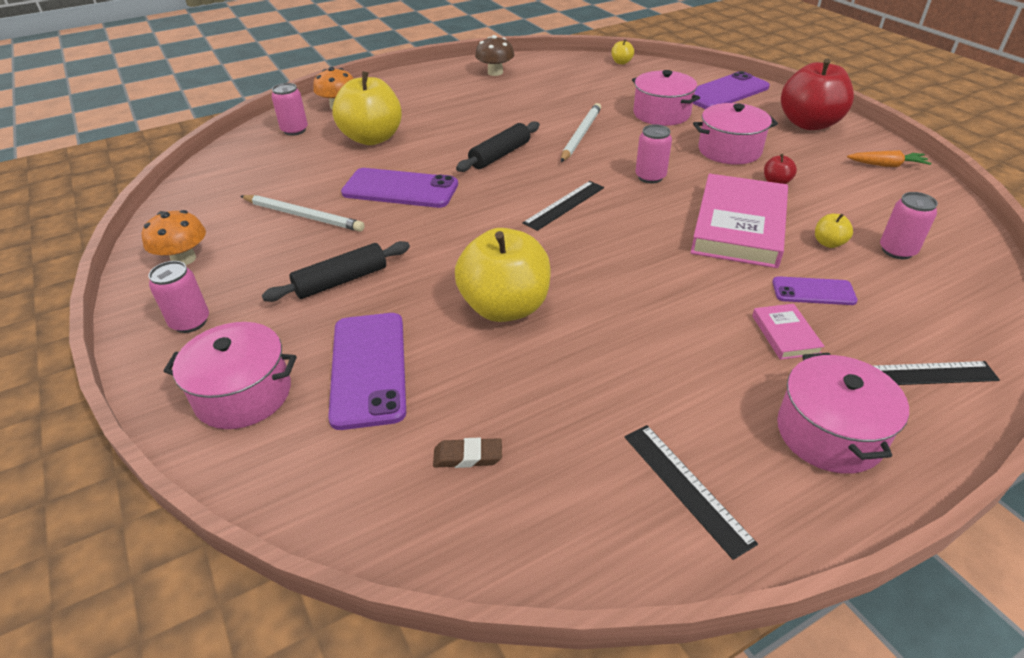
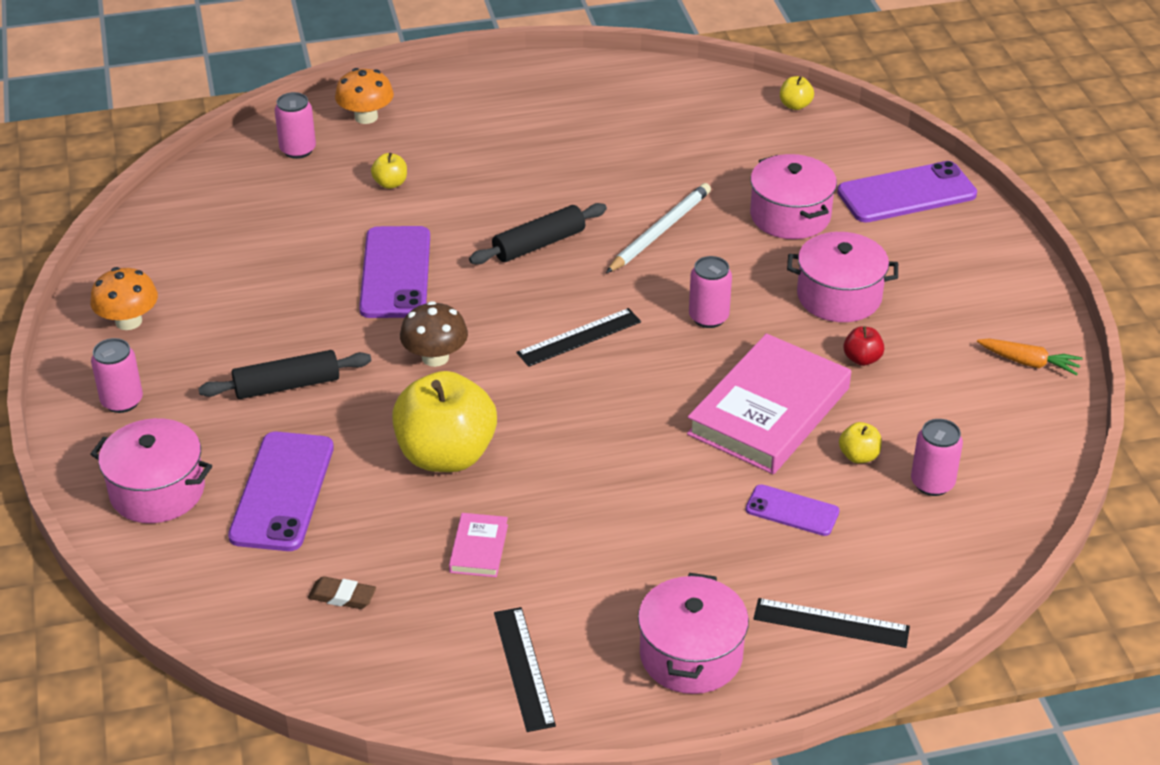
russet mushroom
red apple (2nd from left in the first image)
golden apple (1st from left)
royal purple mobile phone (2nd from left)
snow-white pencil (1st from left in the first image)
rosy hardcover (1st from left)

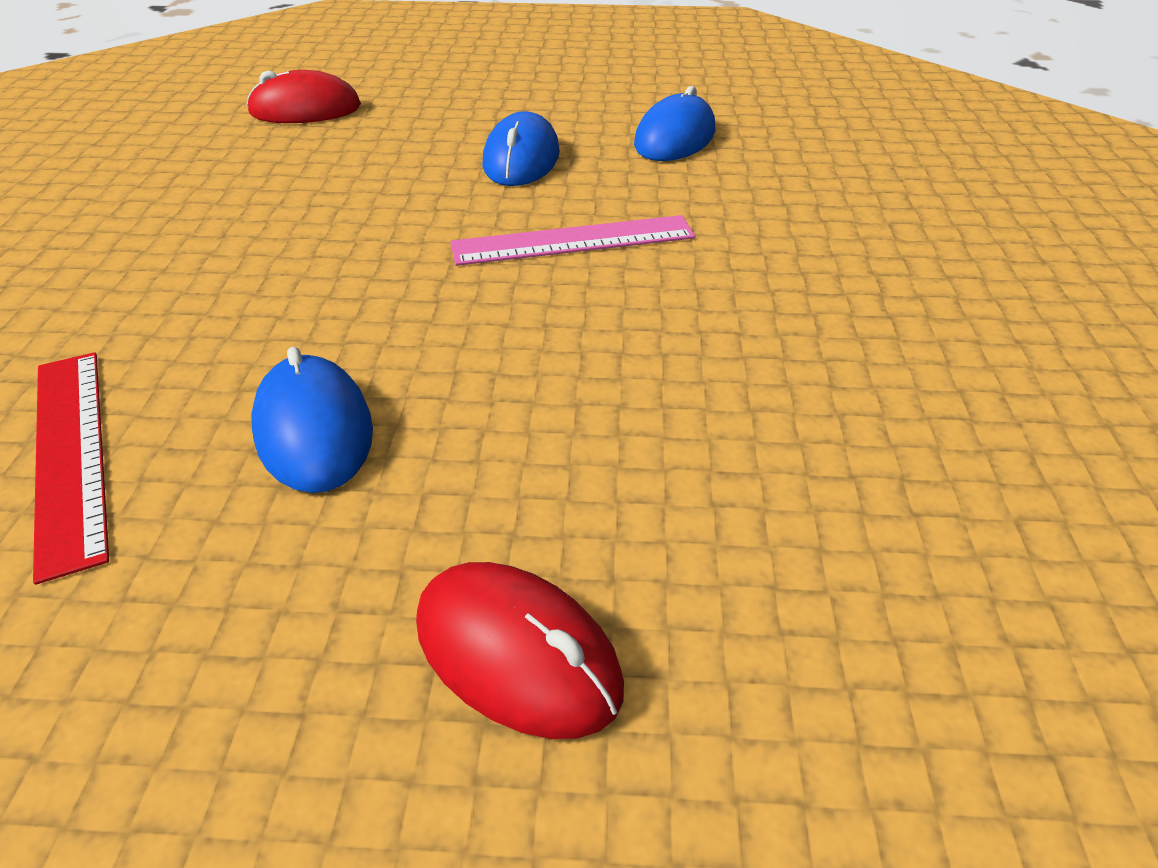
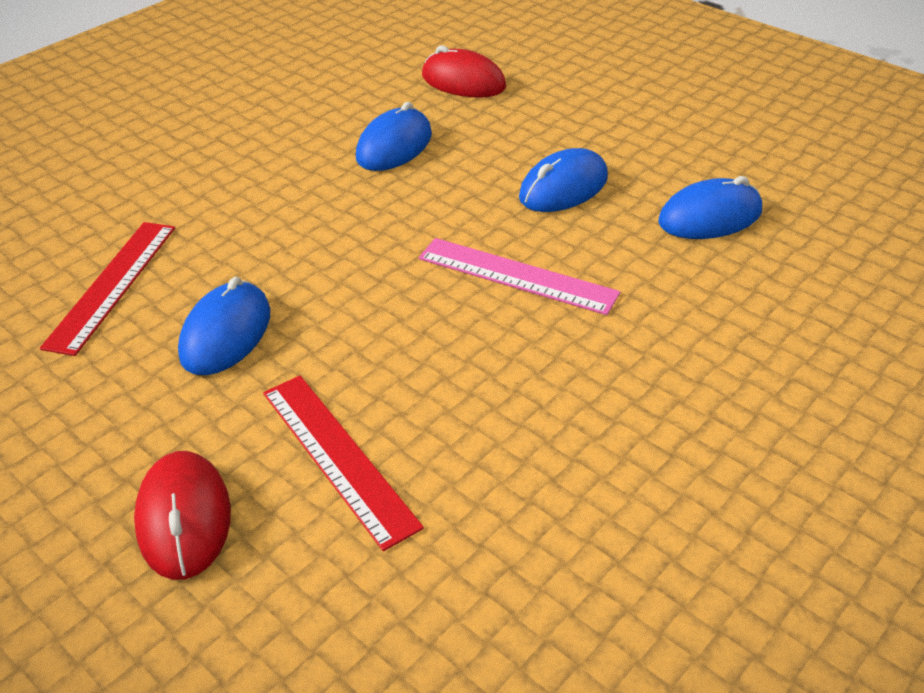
royal blue mouse (2nd from left)
red measuring stick (2nd from left)

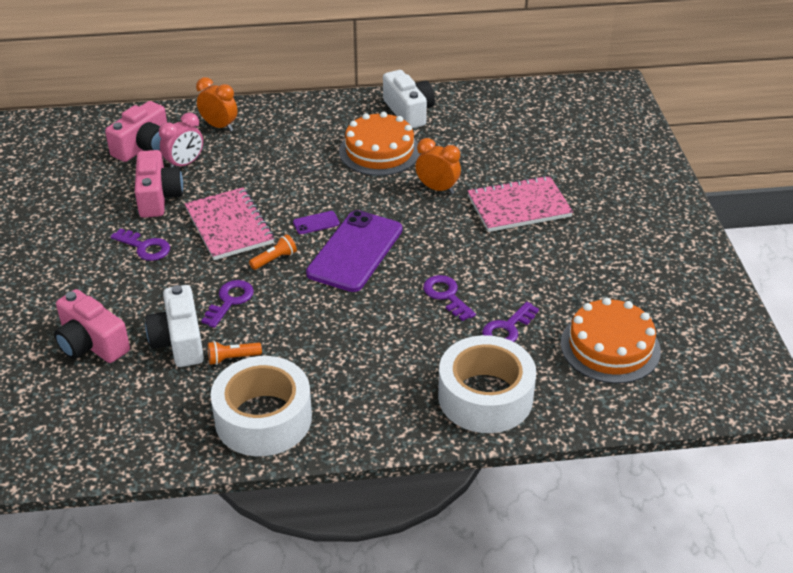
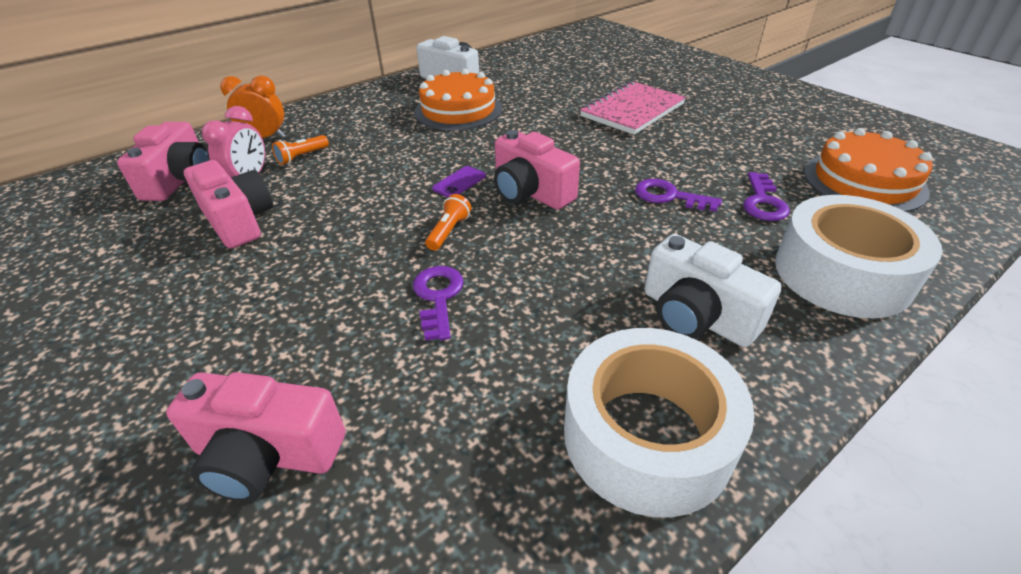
bright orange clock (2nd from left in the first image)
rosy exercise book (1st from left in the first image)
rosy photo camera (4th from left)
royal purple key (1st from left in the first image)
snow-white photo camera (2nd from left)
bright orange pocket torch (1st from left)

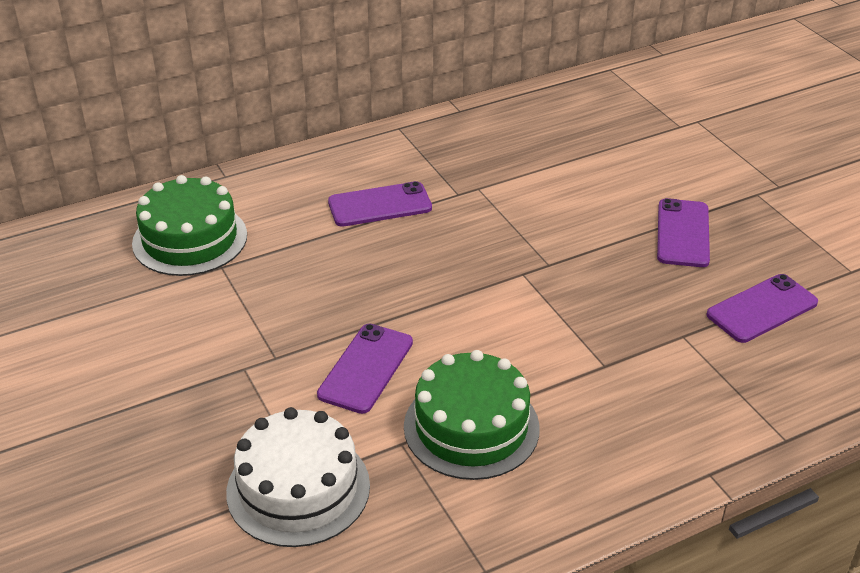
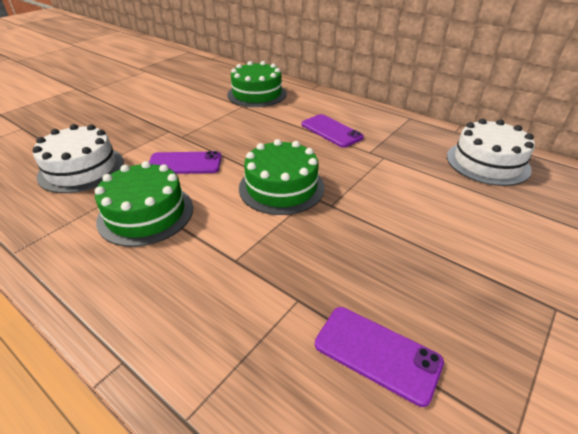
royal purple mobile phone (3rd from left in the first image)
snow-white gateau (2nd from left)
leaf-green gateau (3rd from left)

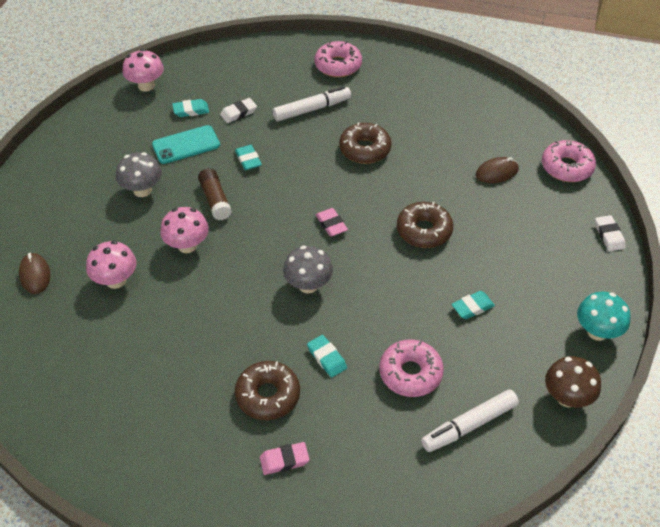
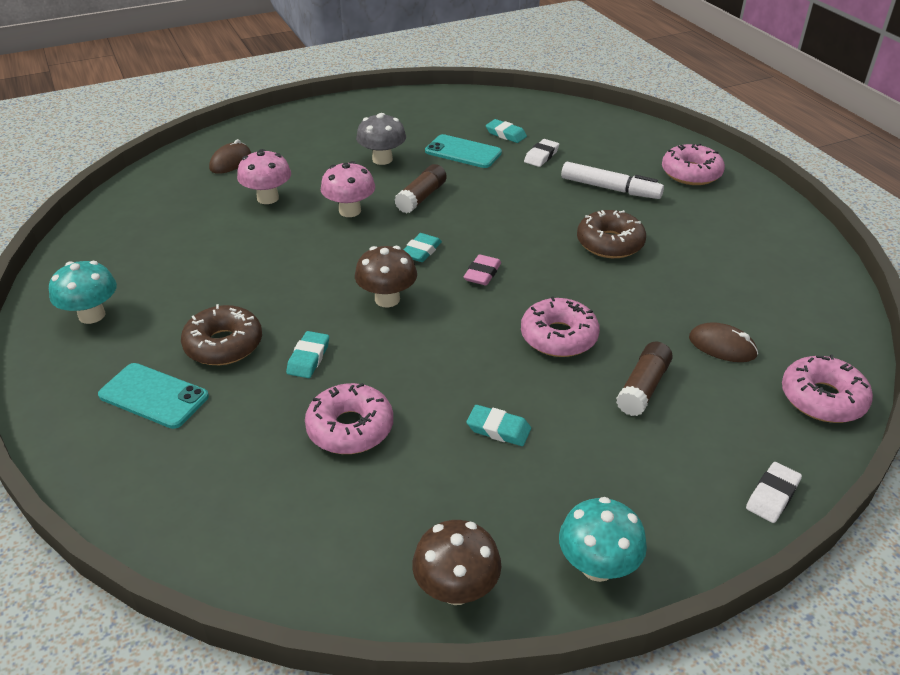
rosy mushroom (2nd from left in the first image)
snow-white gum eraser (1st from left)
aqua gum eraser (2nd from left)
rosy glazed donut (2nd from left)
russet mushroom (1st from left)
snow-white felt pen (2nd from left in the first image)
aqua mobile phone (1st from left)
aqua mushroom (1st from left)
russet stick of glue (2nd from left)

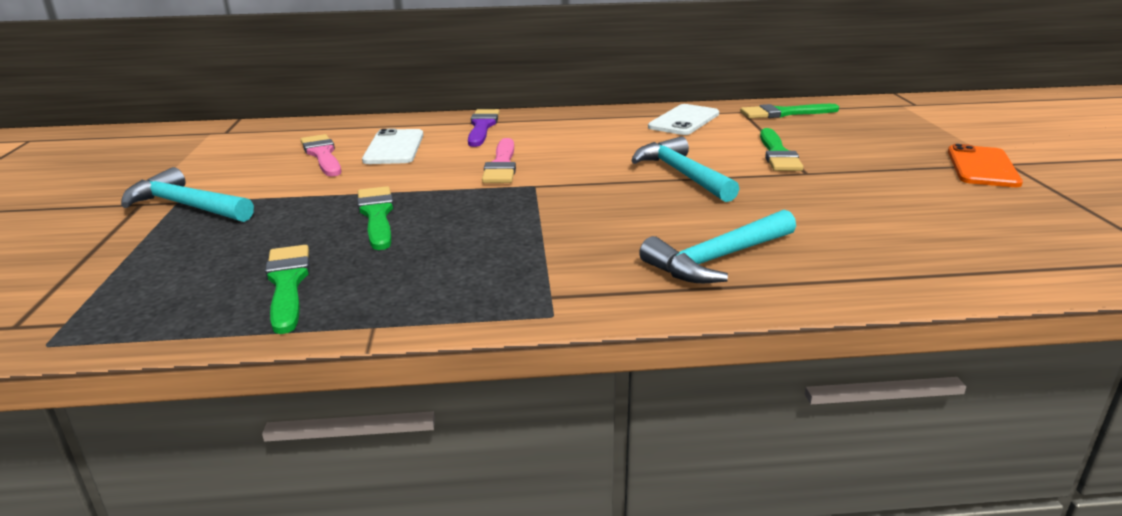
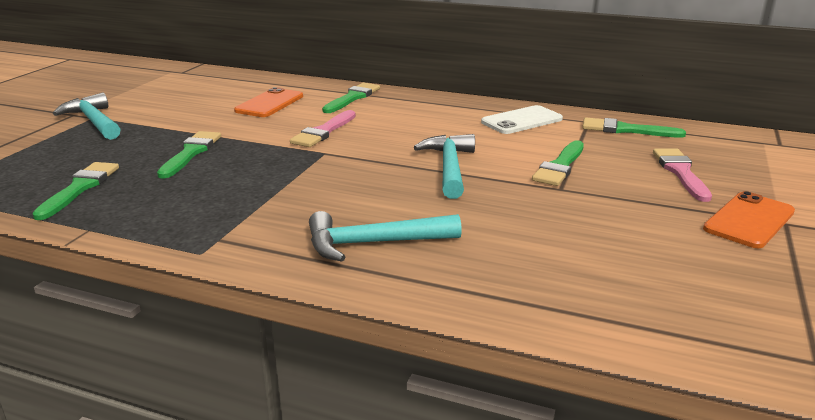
leaf-green paintbrush (3rd from left)
bright orange mobile phone (1st from left)
rosy paintbrush (2nd from left)

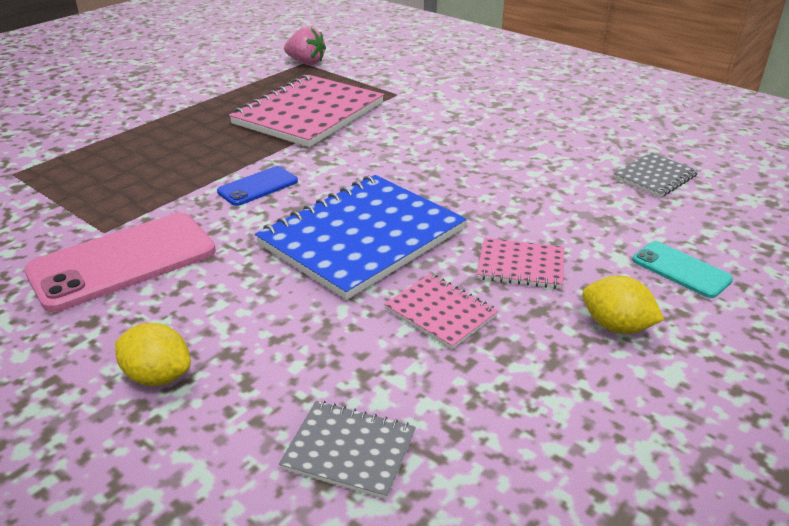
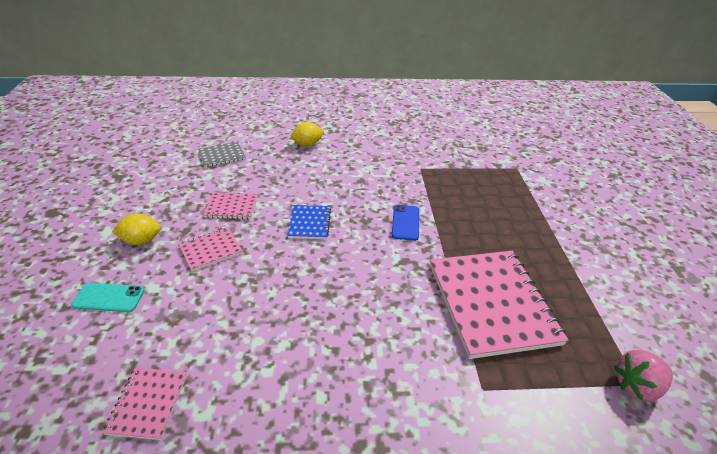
rosy exercise book (1st from left)
royal blue exercise book
rosy mobile phone

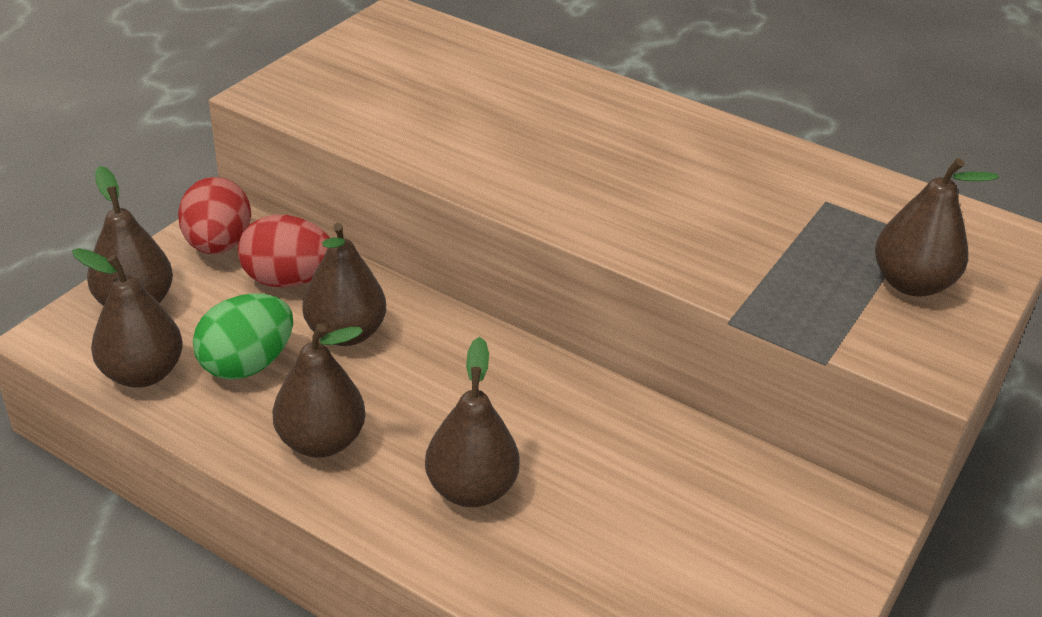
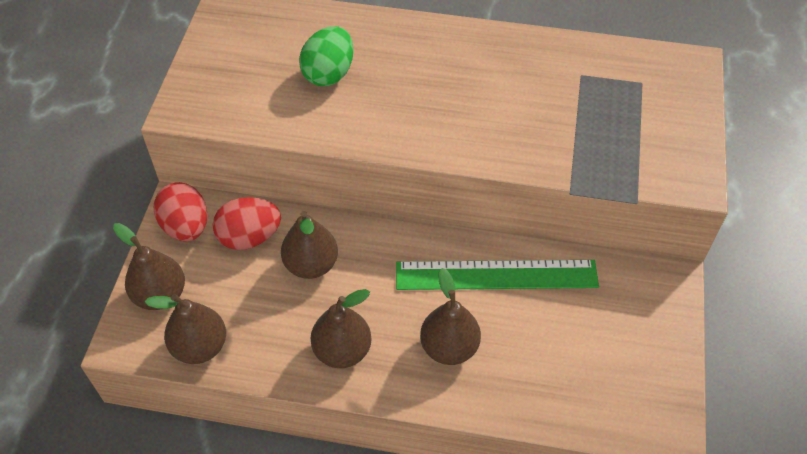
russet toy pear (6th from left in the first image)
leaf-green egg
leaf-green measuring stick

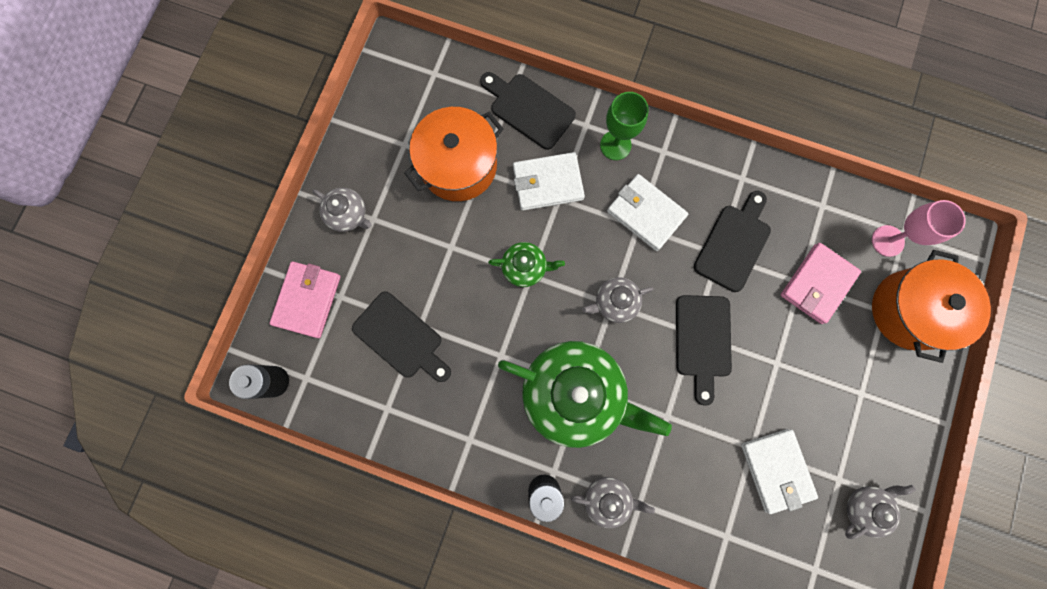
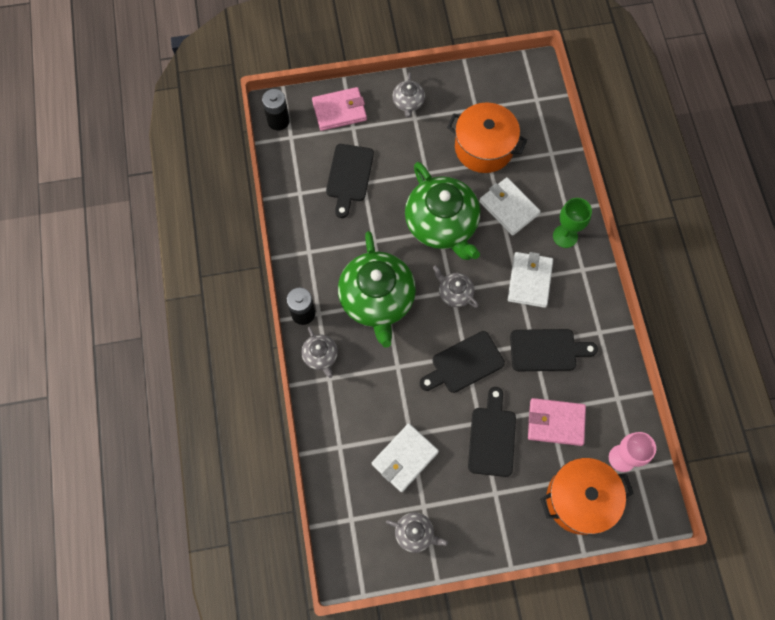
ebony bread board (3rd from left)
leaf-green china teapot (2nd from left)

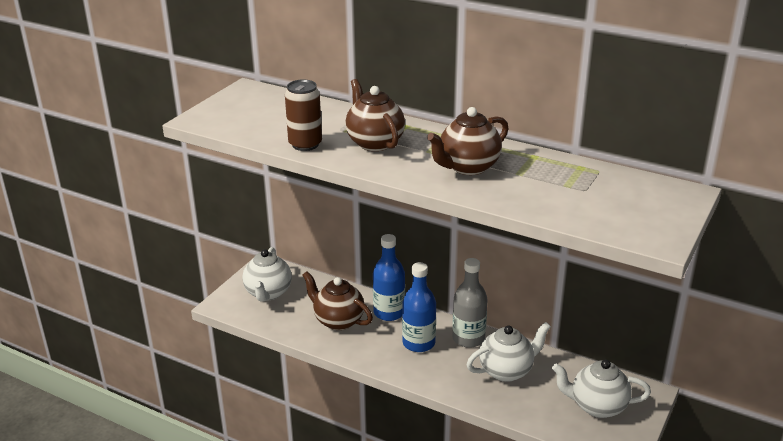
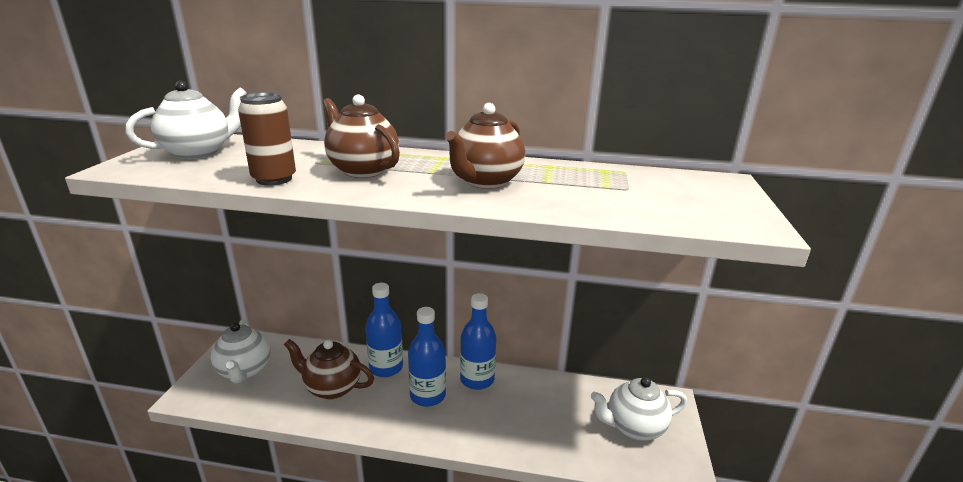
royal blue drink bottle (3rd from left)
snow-white china teapot (1st from left)

